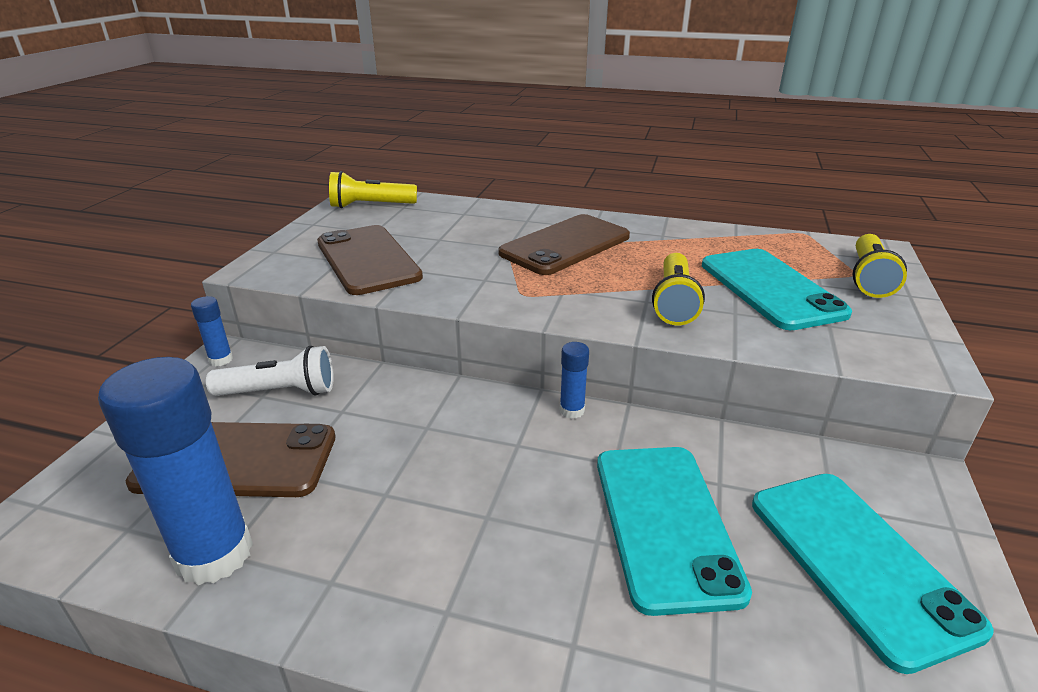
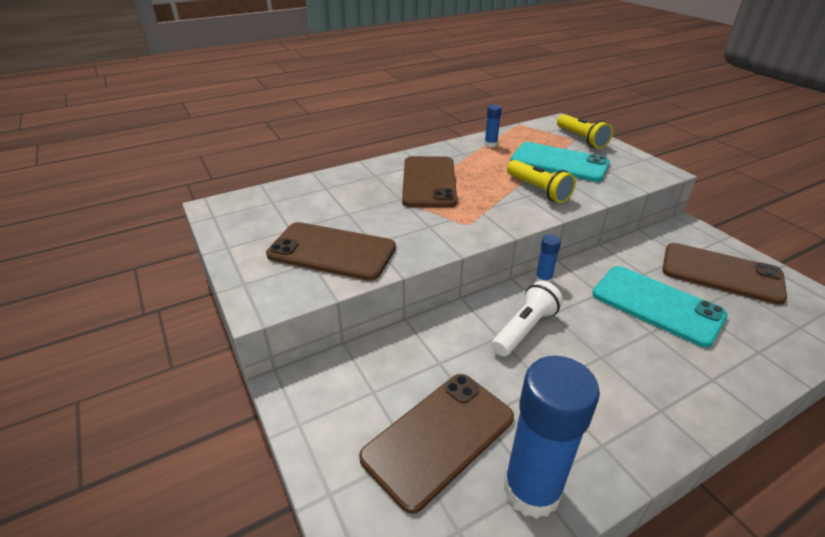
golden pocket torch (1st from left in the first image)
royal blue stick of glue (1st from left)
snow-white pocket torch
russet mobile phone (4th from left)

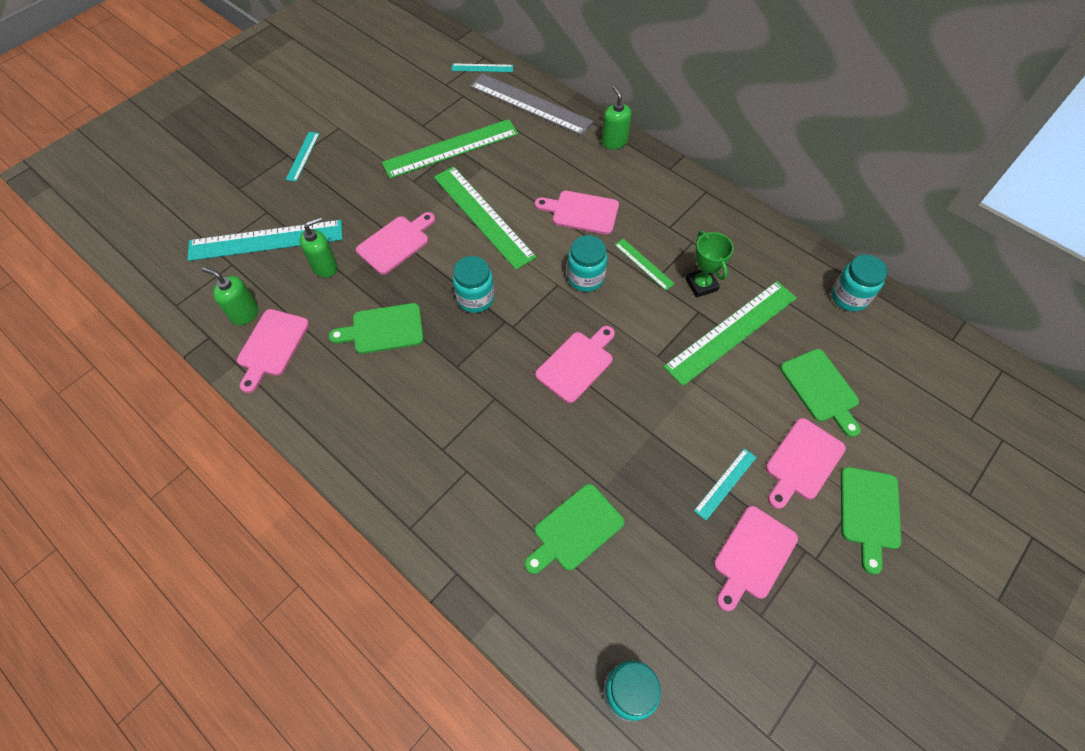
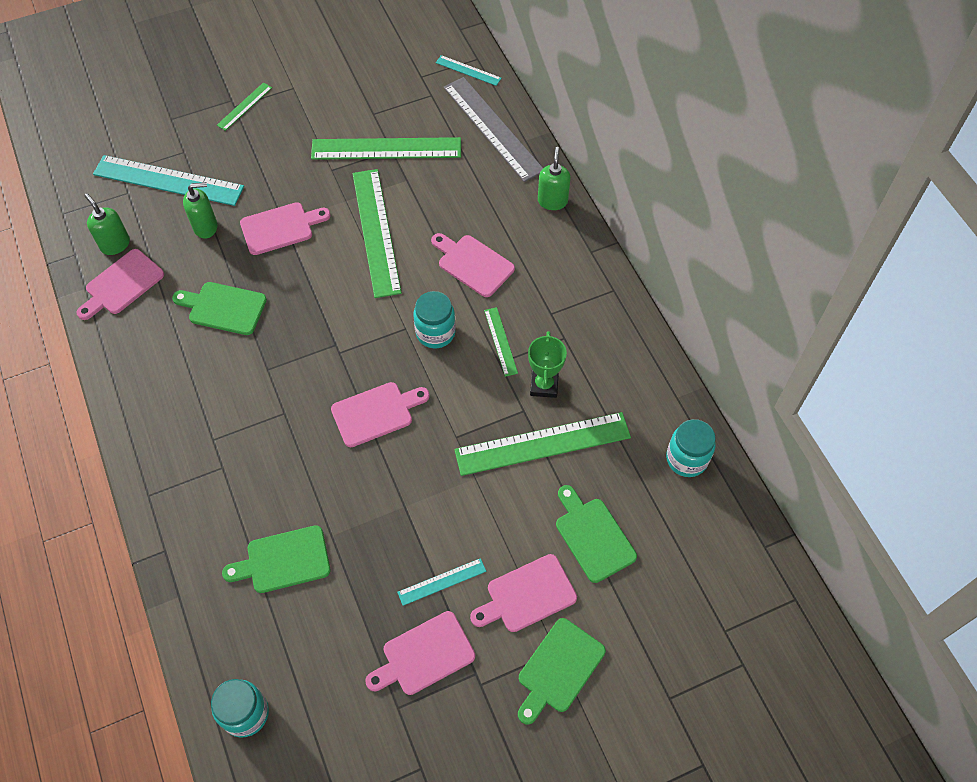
leaf-green measuring stick (1st from left)
aqua jam jar (1st from left in the first image)
leaf-green bread board (4th from left)

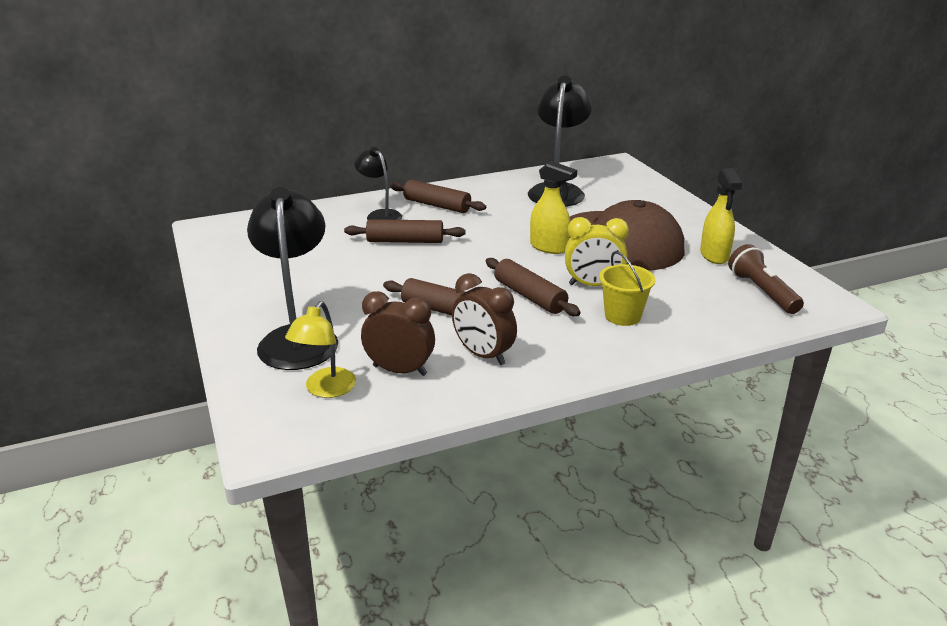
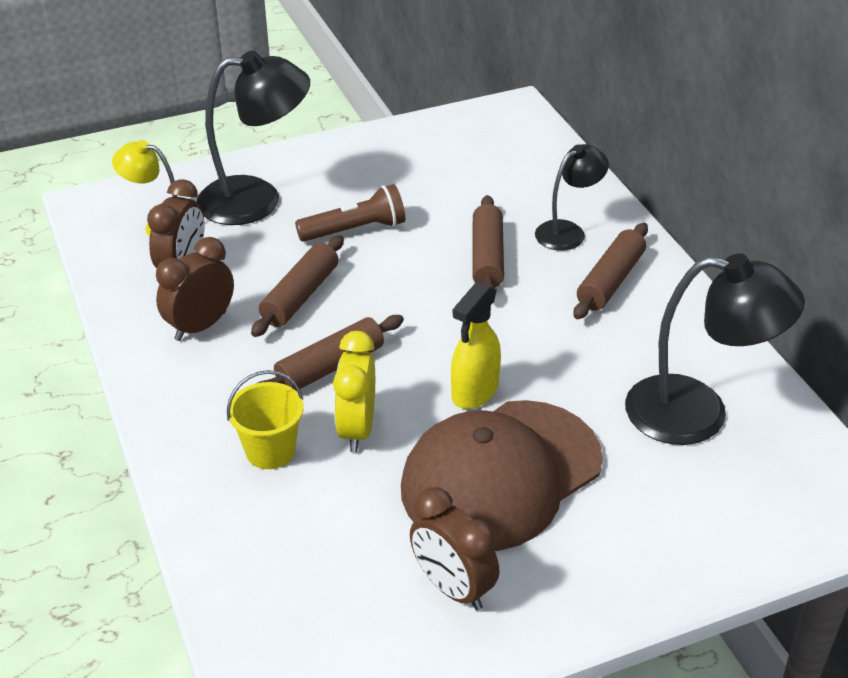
russet clock (3rd from left)
russet pocket torch

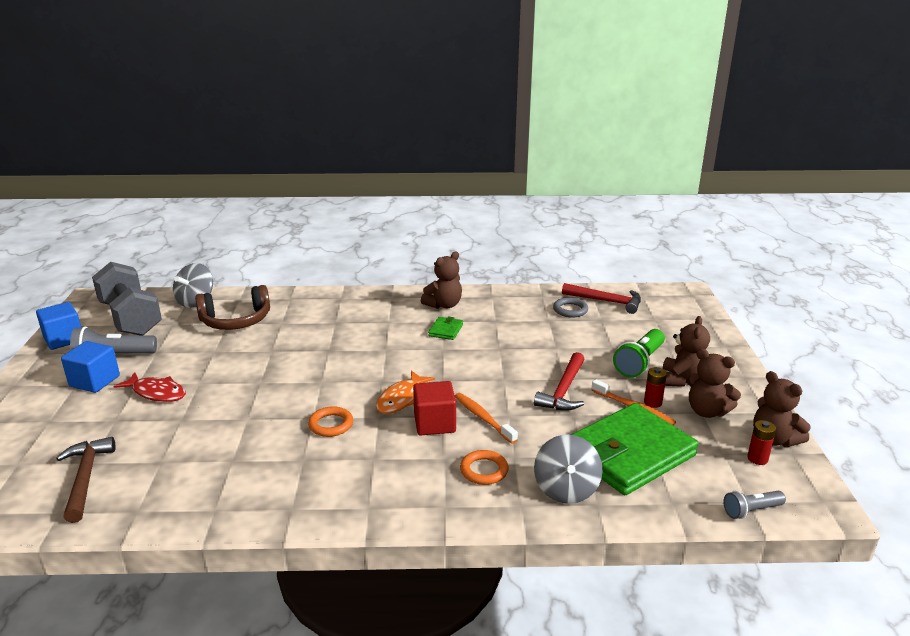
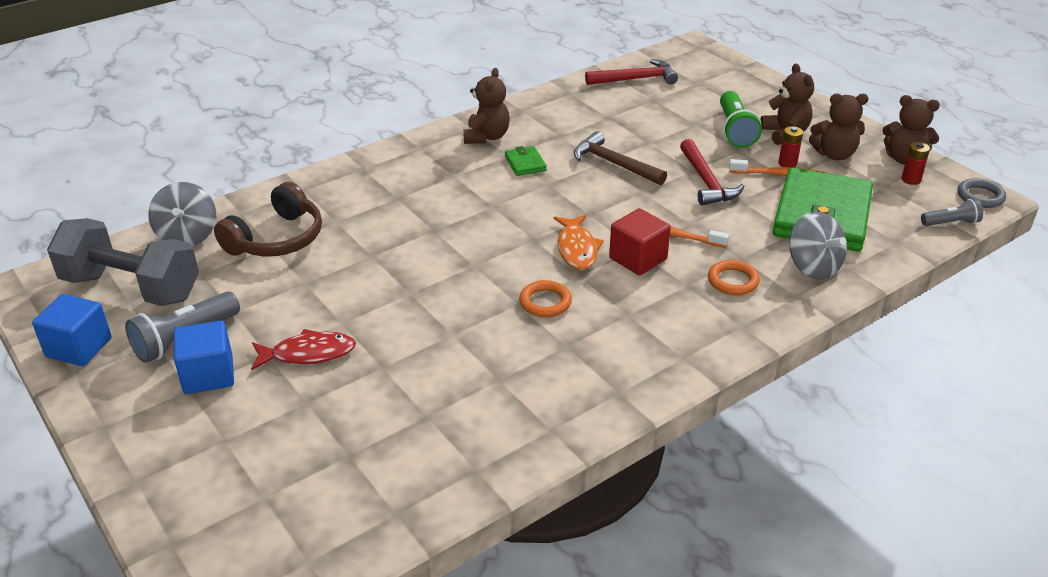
gray ring
russet claw hammer
gray pocket torch (2nd from left)

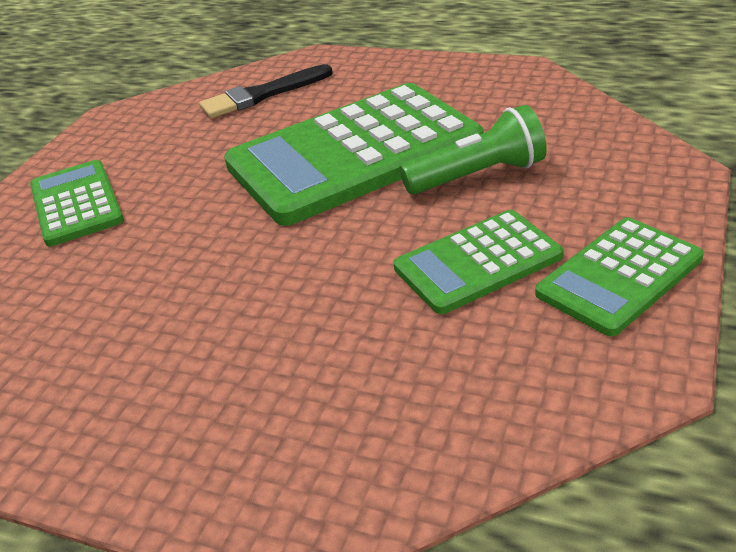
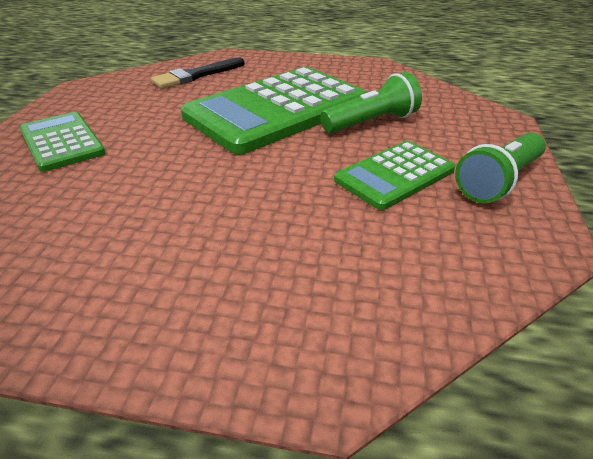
leaf-green pocket torch (2nd from left)

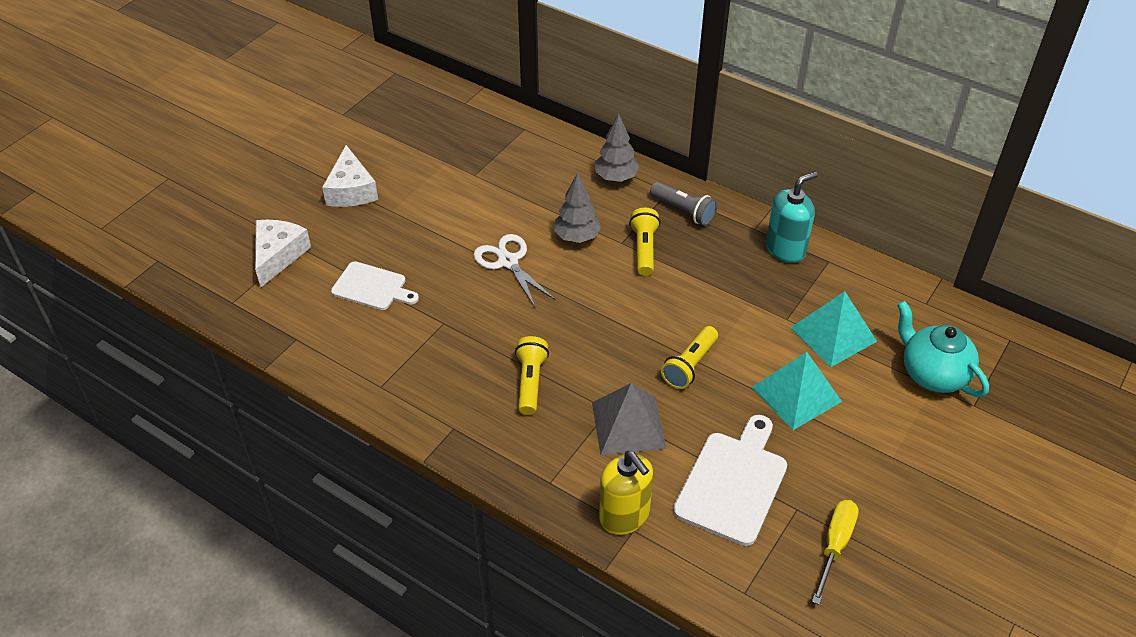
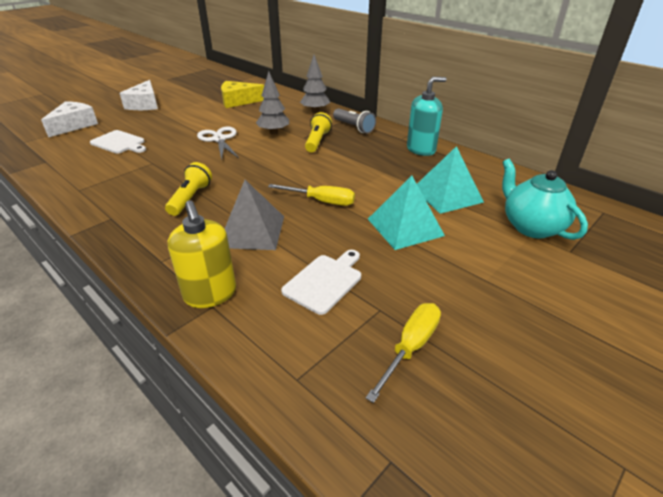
golden hand screwdriver (1st from left)
snow-white bread board (2nd from left)
golden cheese wedge

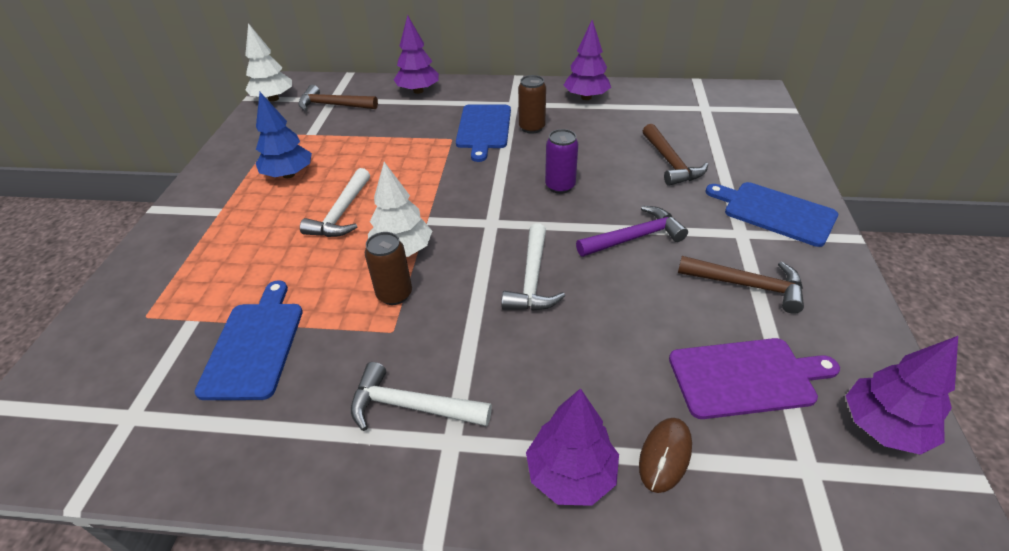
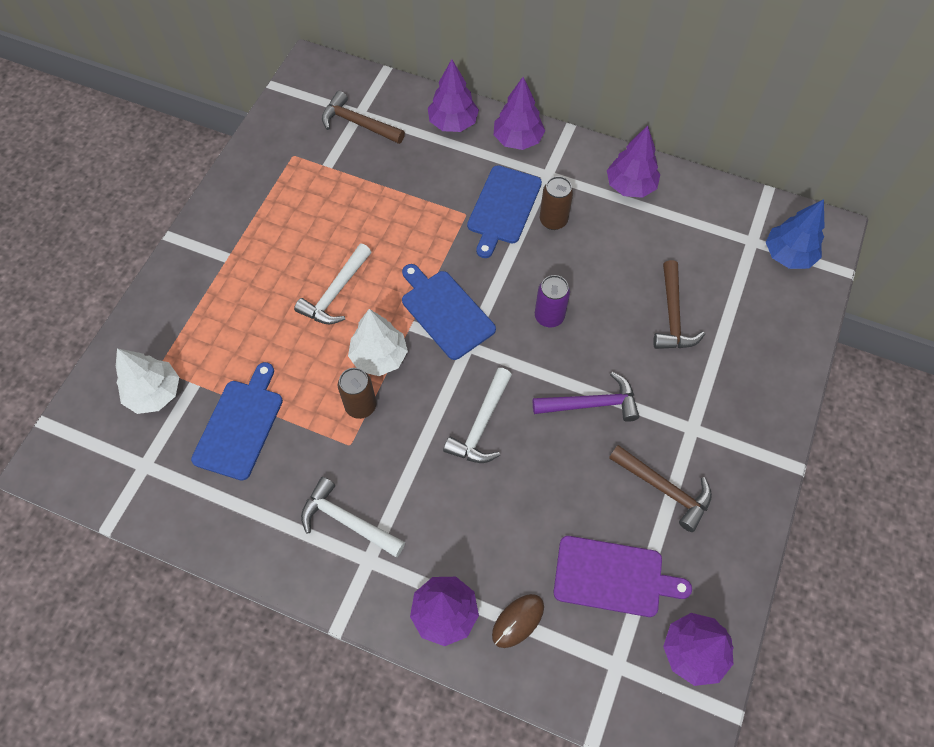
snow-white toy tree (1st from left)
royal blue toy tree
royal blue bread board (2nd from left)
royal purple toy tree (3rd from left)

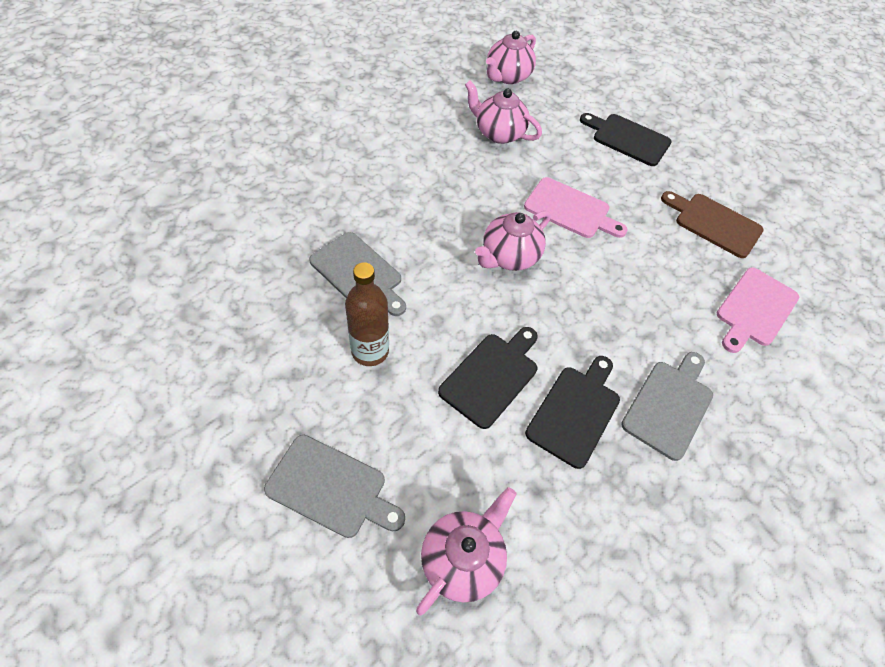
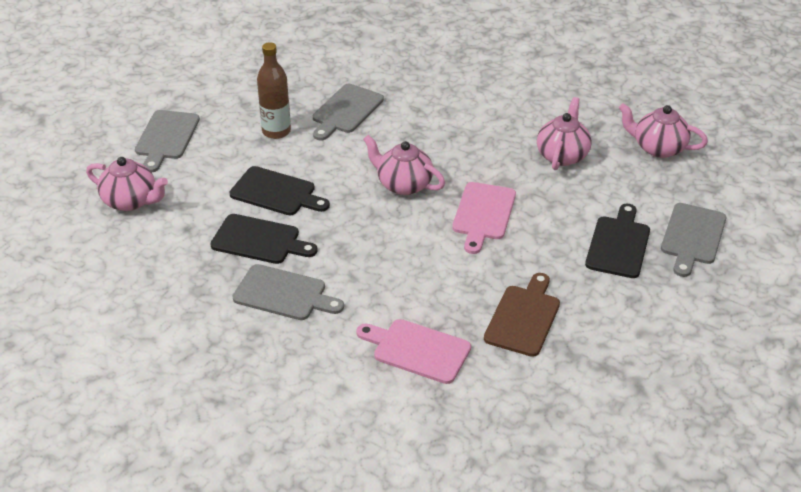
gray bread board (4th from left)

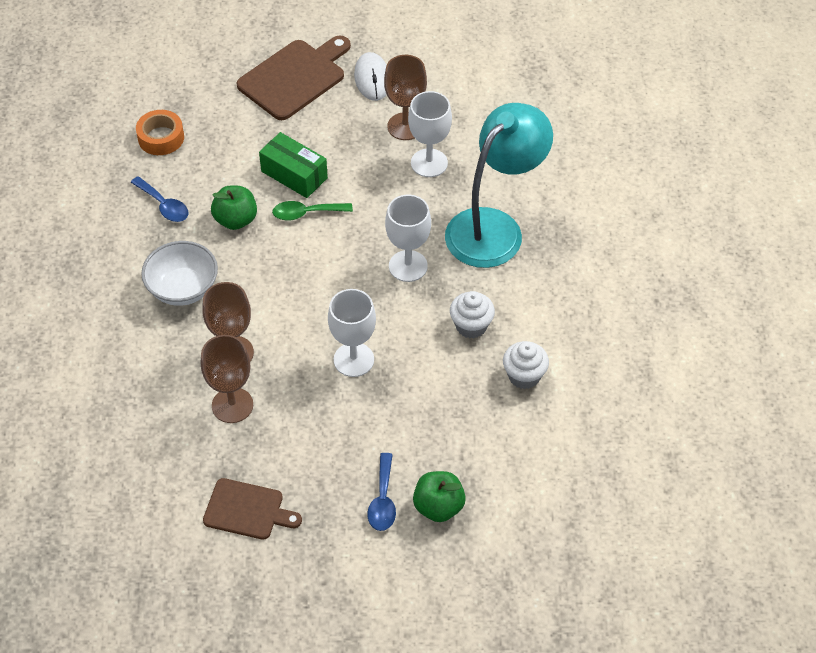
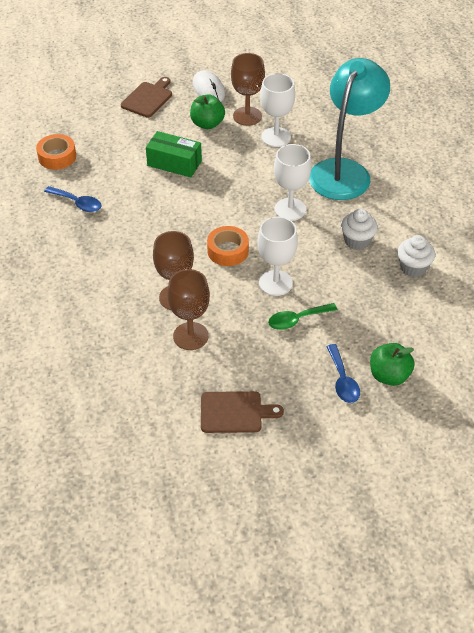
russet bread board (1st from left)
leaf-green apple (1st from left)
leaf-green spoon
snow-white deep dish
bright orange sticky tape (2nd from left)

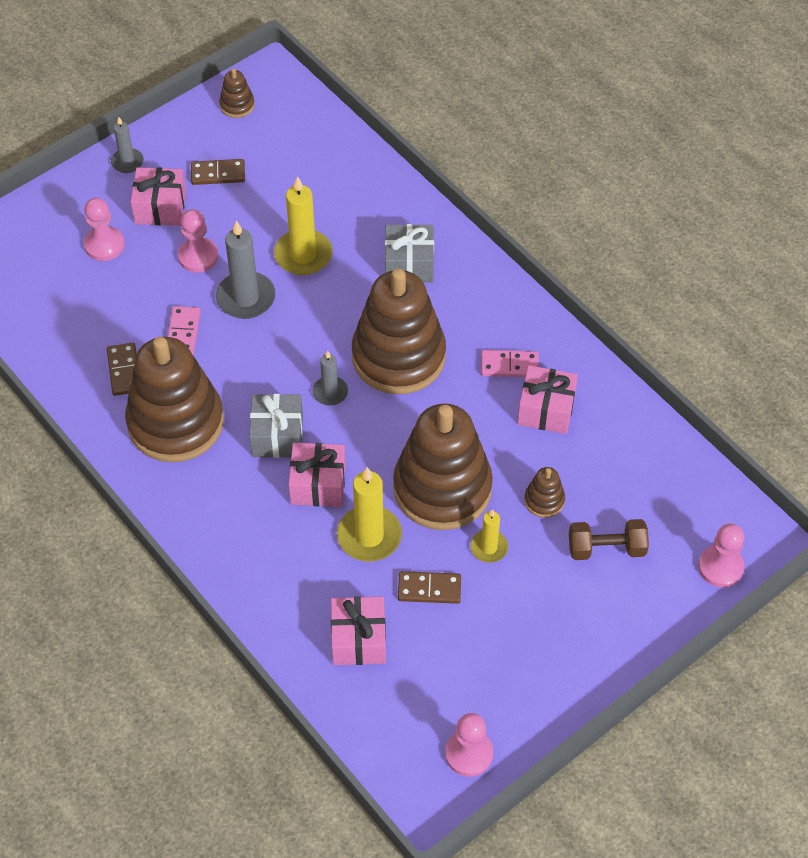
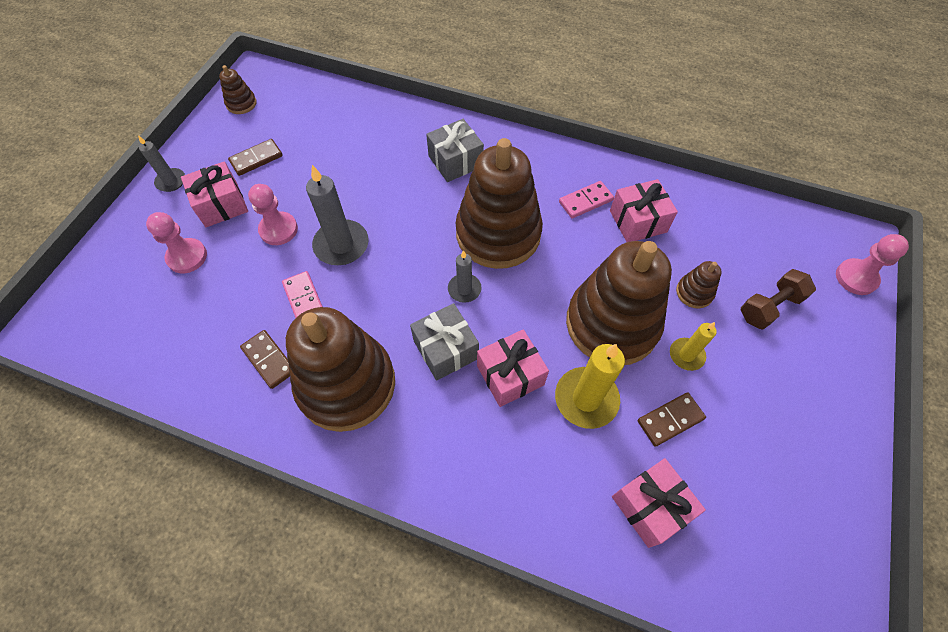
golden pillar candle (1st from left in the first image)
rosy chess pawn (3rd from left in the first image)

